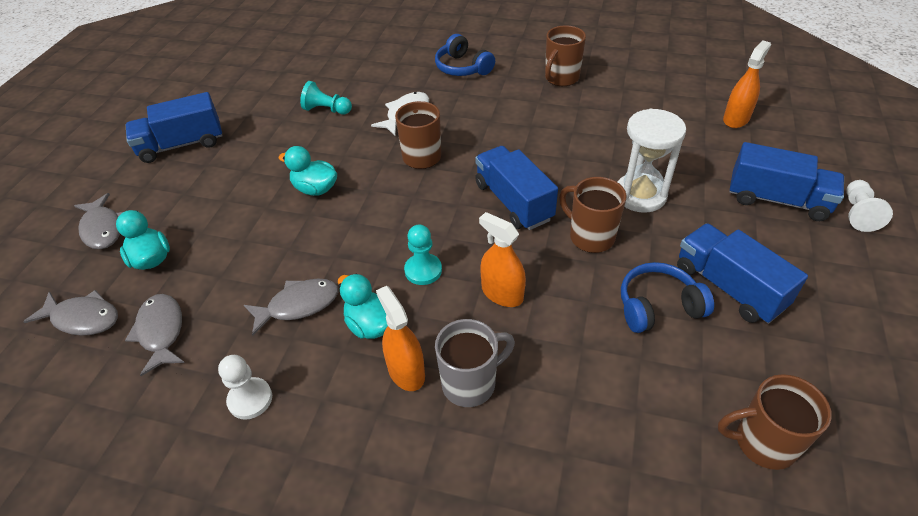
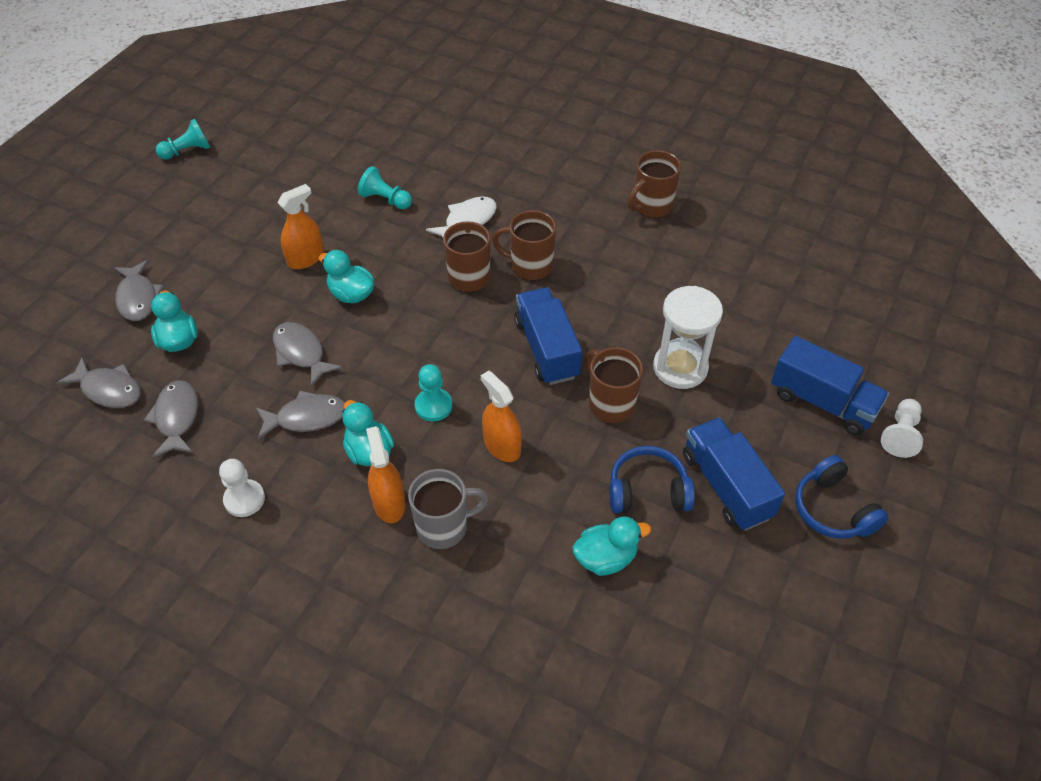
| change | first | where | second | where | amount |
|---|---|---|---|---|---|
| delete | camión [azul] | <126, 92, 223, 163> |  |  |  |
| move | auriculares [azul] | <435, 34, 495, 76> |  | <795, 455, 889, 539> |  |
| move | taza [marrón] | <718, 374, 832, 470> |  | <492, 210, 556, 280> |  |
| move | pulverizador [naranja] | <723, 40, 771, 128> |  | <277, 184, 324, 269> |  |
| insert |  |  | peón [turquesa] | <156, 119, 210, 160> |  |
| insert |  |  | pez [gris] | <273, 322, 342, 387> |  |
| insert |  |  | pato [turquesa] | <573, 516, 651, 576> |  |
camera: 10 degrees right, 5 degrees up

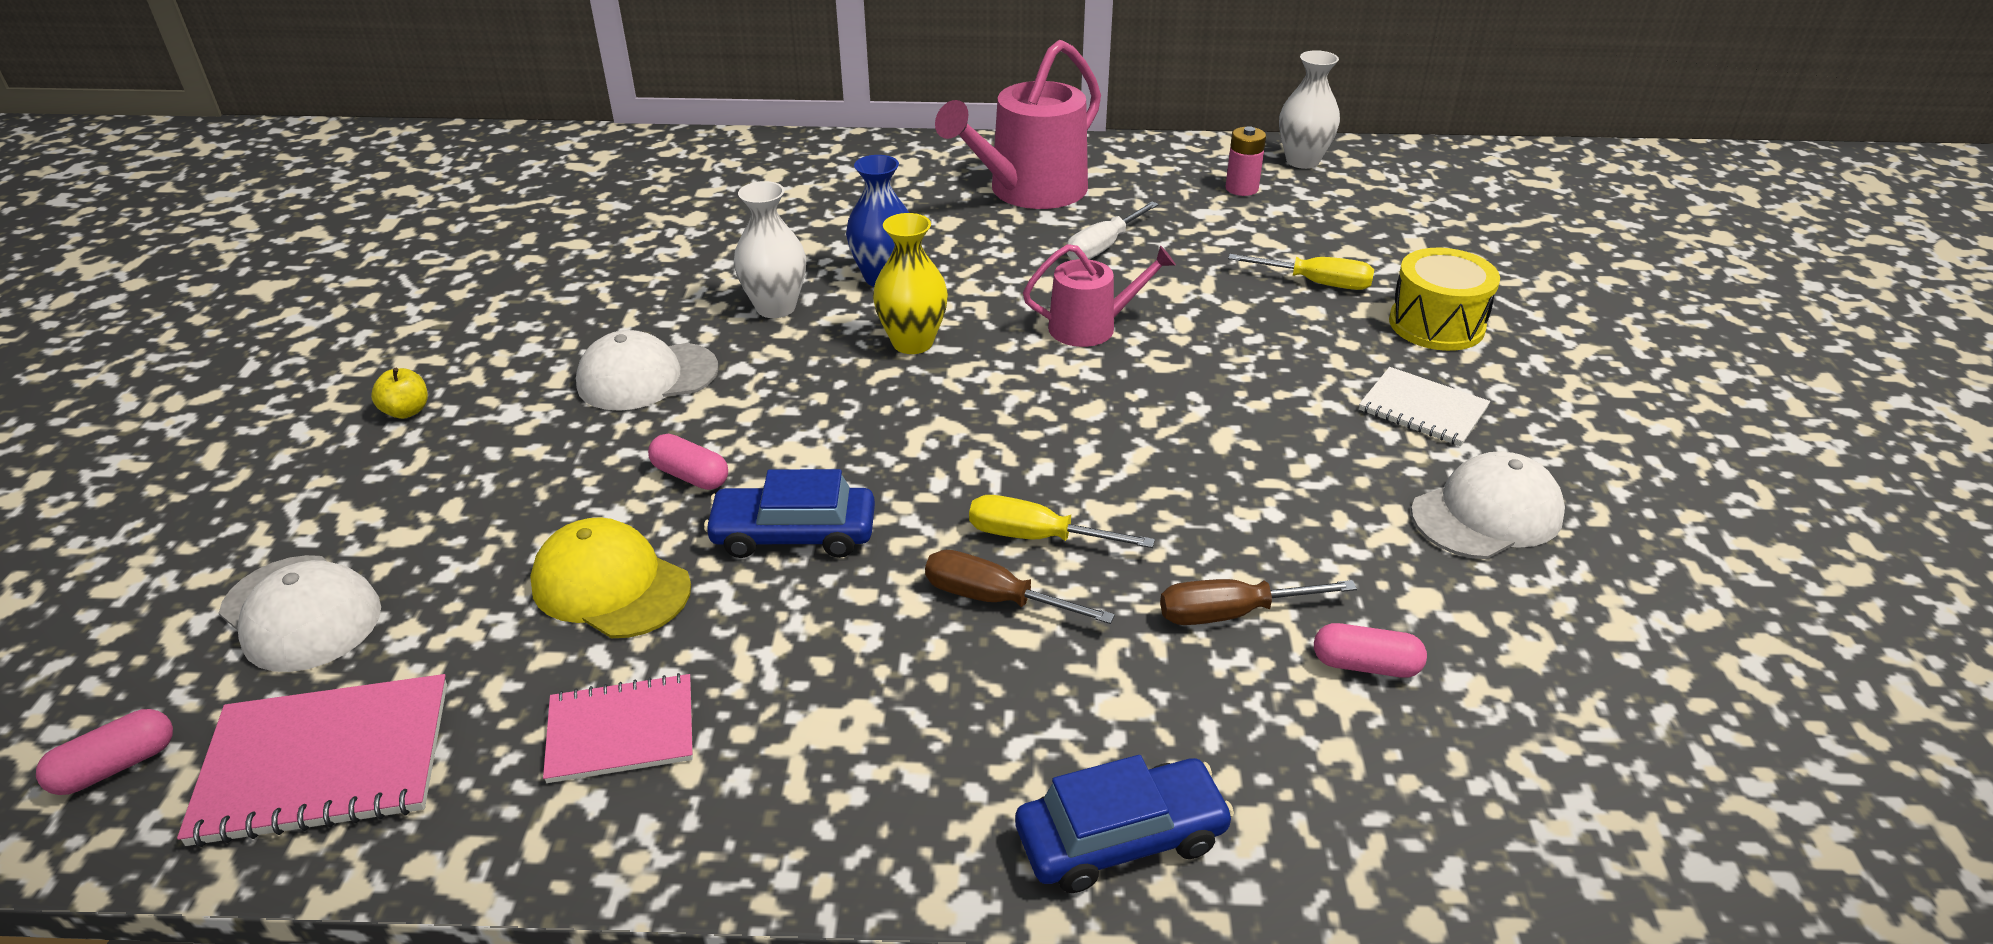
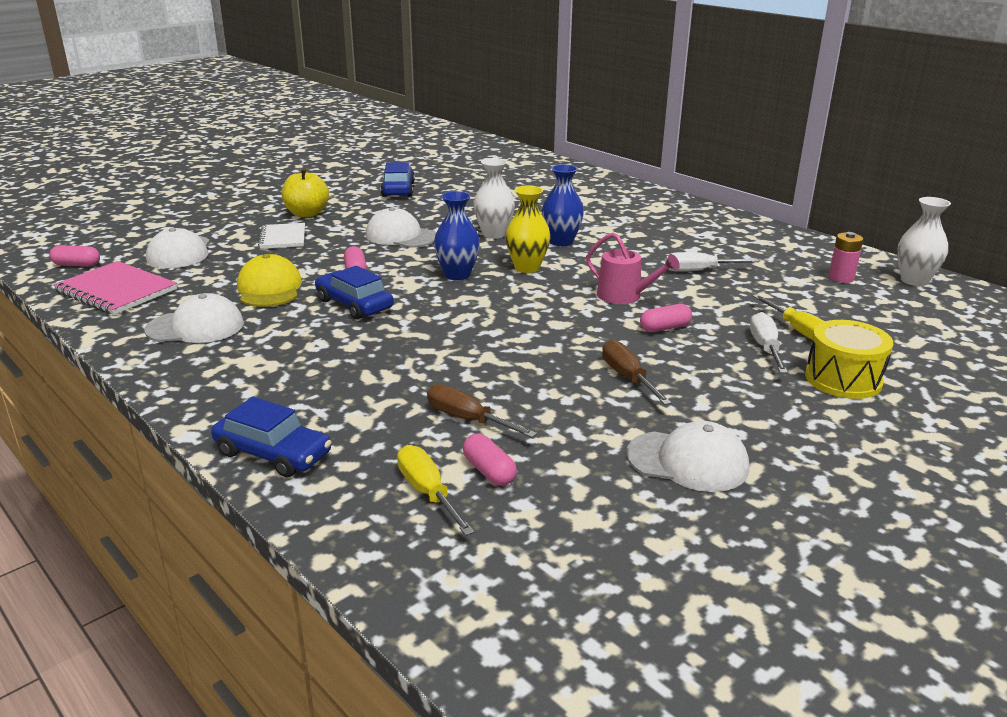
| change | first | where | second | where | amount |
|---|---|---|---|---|---|
| resize | manzana [amarillo] | <371, 368, 428, 419> |  | <282, 168, 329, 217> | x1.83 |
| replace | cuaderno [rosa] | <543, 673, 693, 783> | gorra [blanco] | <144, 293, 244, 343> |  |
| move | destornillador [marrón] | <925, 550, 1115, 624> |  | <602, 340, 672, 405> |  |
| delete | regadera [rosa] | <935, 40, 1101, 209> |  |  |  |
| move | destornillador [amarillo] | <969, 495, 1155, 548> |  | <397, 445, 474, 536> |  |
| move | cuaderno [blanco] | <1359, 367, 1490, 446> |  | <258, 223, 305, 249> |  |
| insert |  |  | coche [azul] | <381, 162, 415, 197> |  |
| insert |  |  | florero [azul] | <434, 191, 480, 280> |  |
| insert |  |  | cápsula [rosa] | <640, 304, 692, 332> |  |
| insert |  |  | destornillador [blanco] | <750, 312, 788, 373> |  |
camera: 45 degrees right, 10 degrees down

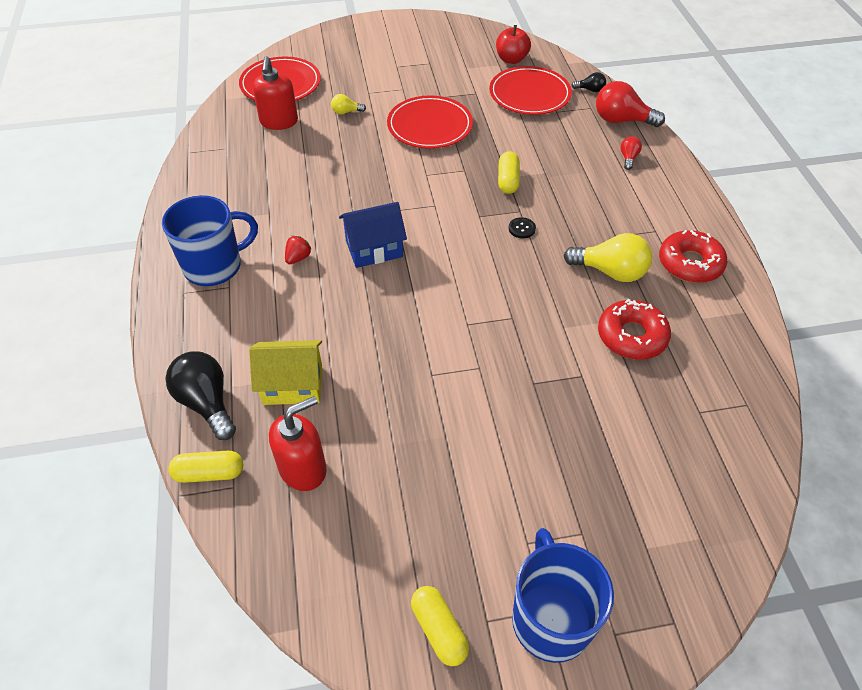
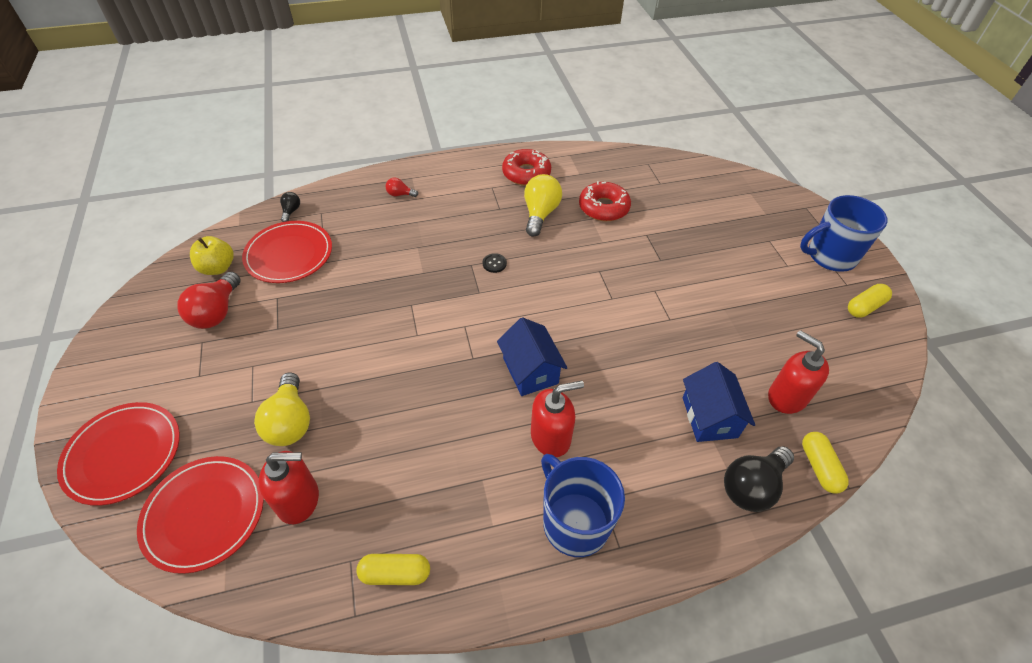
| change | first | where | second | where | amount |
|---|---|---|---|---|---|
| recolor | casa [amarillo] | <249, 340, 322, 405> | casa [azul] | <683, 362, 755, 442> |  |
| replace | fresa [rojo] | <285, 236, 312, 264> | dispensador de jabón [rojo] | <531, 381, 584, 457> |  |
| resize | bombilla [amarillo] | <331, 94, 366, 114> |  | <254, 373, 310, 446> | x2.01 |
| move | plato [rojo] | <387, 95, 473, 149> |  | <57, 402, 180, 506> |  |
| recolor | manzana [rojo] | <496, 25, 531, 64> | manzana [amarillo] | <190, 236, 234, 275> |  |
| move | cápsula [amarillo] | <498, 151, 520, 194> |  | <356, 554, 430, 585> |  |
| move | bombilla [rojo] | <596, 81, 665, 127> |  | <177, 272, 241, 329> |  |
camera: 95 degrees left, 0 degrees up

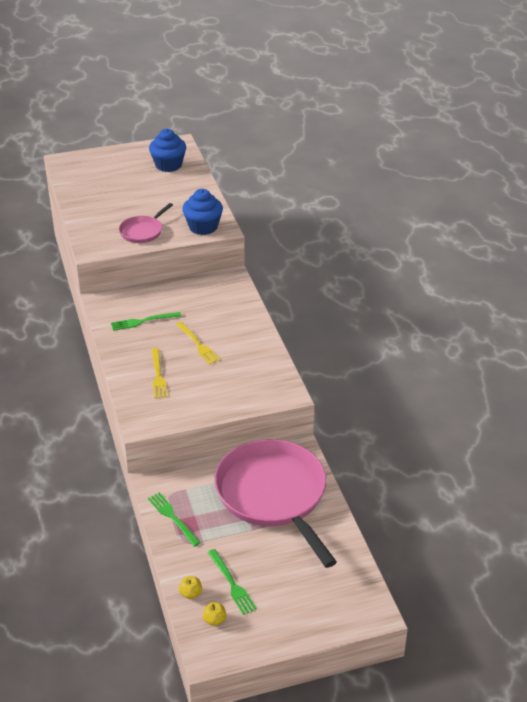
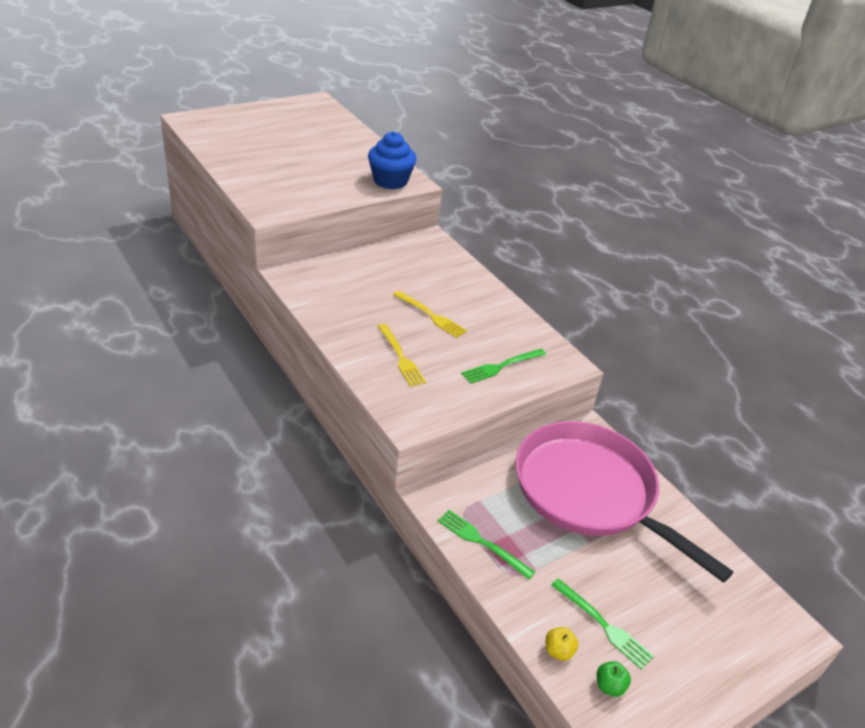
| change | first | where | second | where | amount |
|---|---|---|---|---|---|
| move | tenedor [verde] | <111, 312, 182, 331> |  | <461, 349, 546, 384> |  |
| delete | sartén [rosa] | <119, 203, 173, 243> |  |  |  |
| delete | magdalena [azul] | <149, 129, 186, 172> |  |  |  |
| recolor | manzana [amarillo] | <203, 603, 226, 626> | manzana [verde] | <597, 661, 631, 697> |  |
camera: 20 degrees left, 0 degrees up

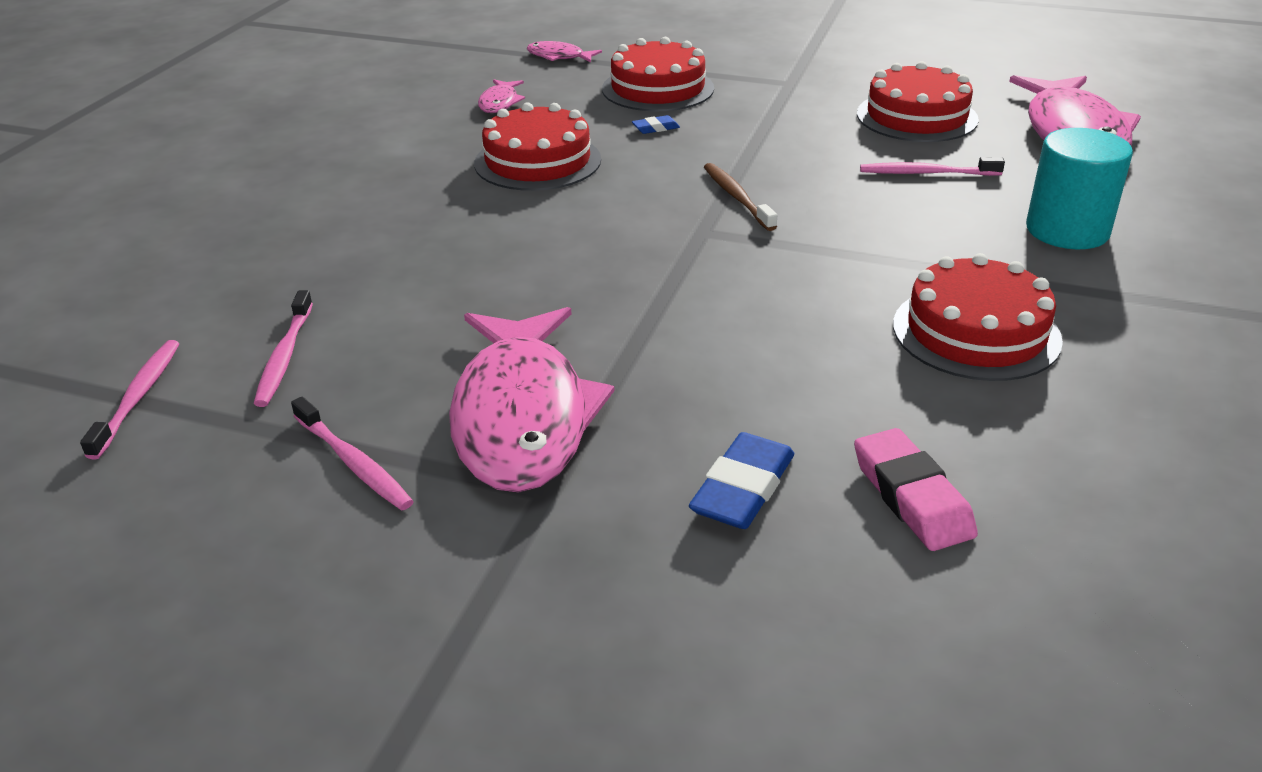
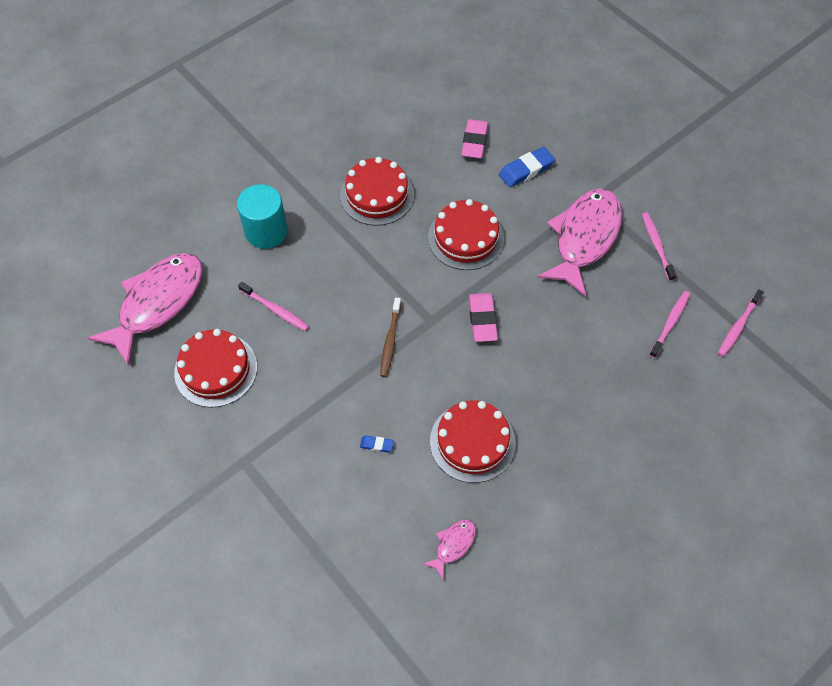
| change | first | where | second | where | amount |
|---|---|---|---|---|---|
| delete | pez [rosa] | <526, 41, 602, 63> |  |  |  |
| move | tarta [rojo] | <602, 37, 714, 111> |  | <428, 199, 504, 270> |  |
| insert |  |  | goma de borrar [rosa] | <469, 293, 498, 342> |  |
camera: 150 degrees left, 25 degrees up

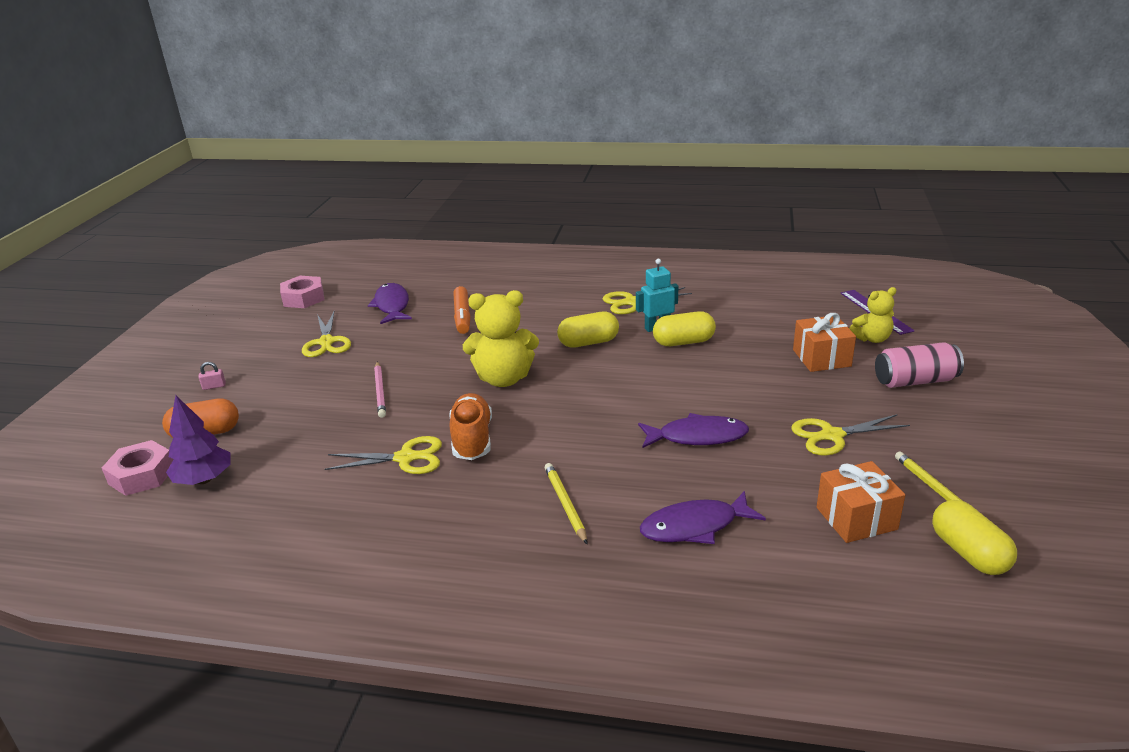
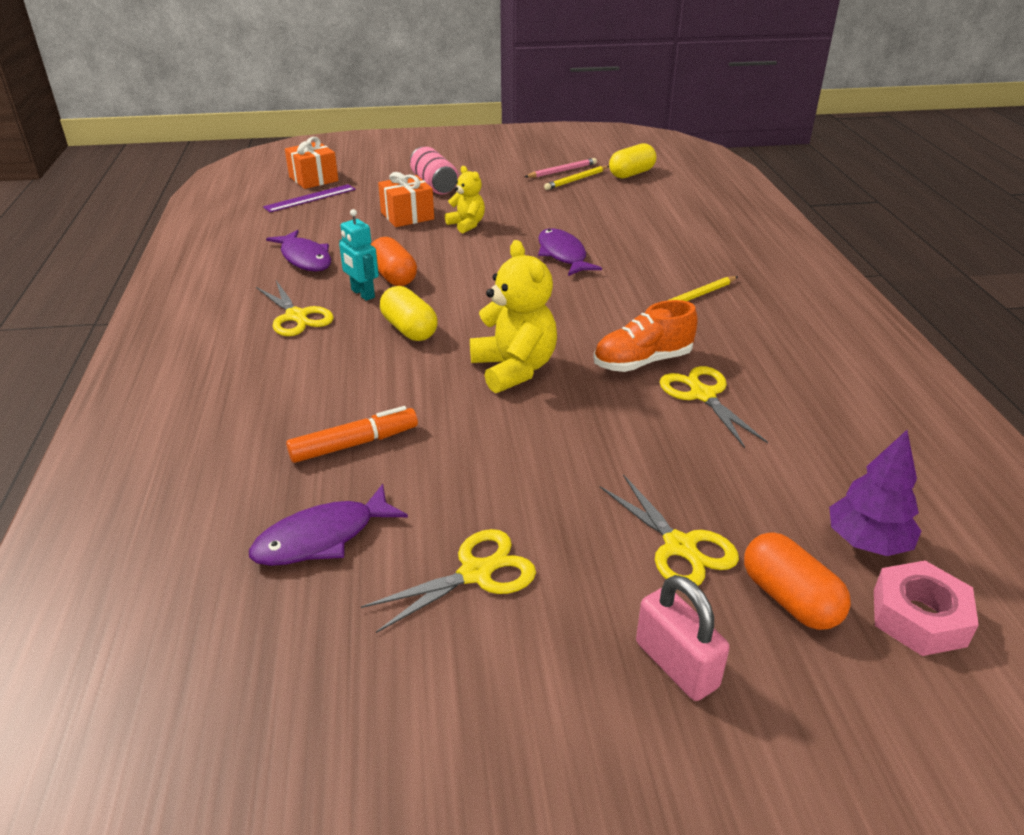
| change | first | where | second | where | amount |
|---|---|---|---|---|---|
| resize | candado [rosa] | <199, 362, 226, 390> |  | <636, 575, 730, 701> | x2.15 |
| delete | tuerca [rosa] | <280, 276, 324, 308> |  |  |  |
| move | lápiz [rosa] | <374, 362, 386, 418> |  | <525, 158, 597, 178> |  |
| move | pez [morado] | <640, 491, 766, 544> |  | <266, 230, 331, 271> |  |
| recolor | cápsula [amarillo] | <653, 311, 716, 346> | cápsula [naranja] | <371, 237, 417, 286> |  |
| move | tijeras [amarillo] | <791, 414, 910, 456> |  | <600, 474, 739, 586> |  |
| move | regalo [naranja] | <817, 461, 905, 543> |  | <285, 137, 339, 189> |  |
| move | osito [amarillo] | <849, 287, 896, 343> |  | <445, 166, 485, 233> |  |
camera: 110 degrees left, 5 degrees up

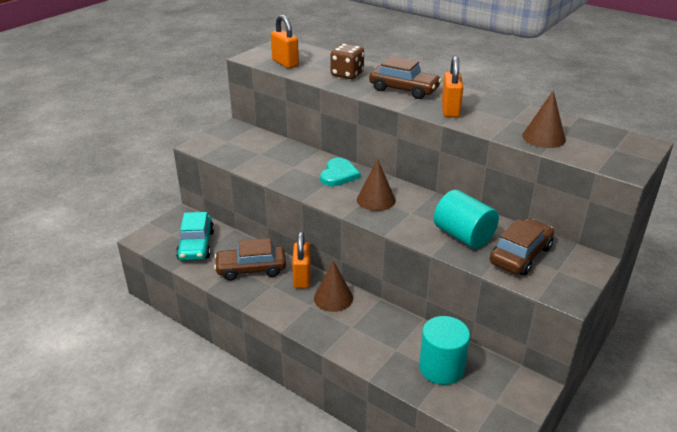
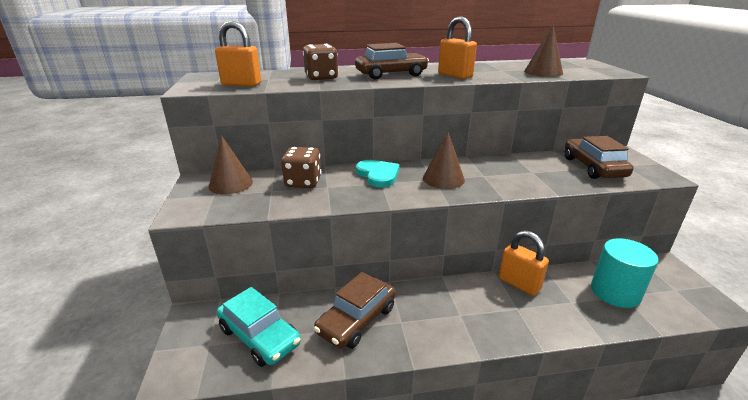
| change | first | where | second | where | amount |
|---|---|---|---|---|---|
| move | candado [naranja] | <292, 232, 311, 288> |  | <499, 230, 549, 296> |  |
| move | cono [marrón] | <314, 261, 353, 312> |  | <209, 135, 253, 194> |  |
| delete | cilindro [turquesa] | <434, 190, 499, 249> |  |  |  |
| insert |  |  | dado [marrón] | <281, 147, 321, 188> |  |
camera: 45 degrees left, 5 degrees down

